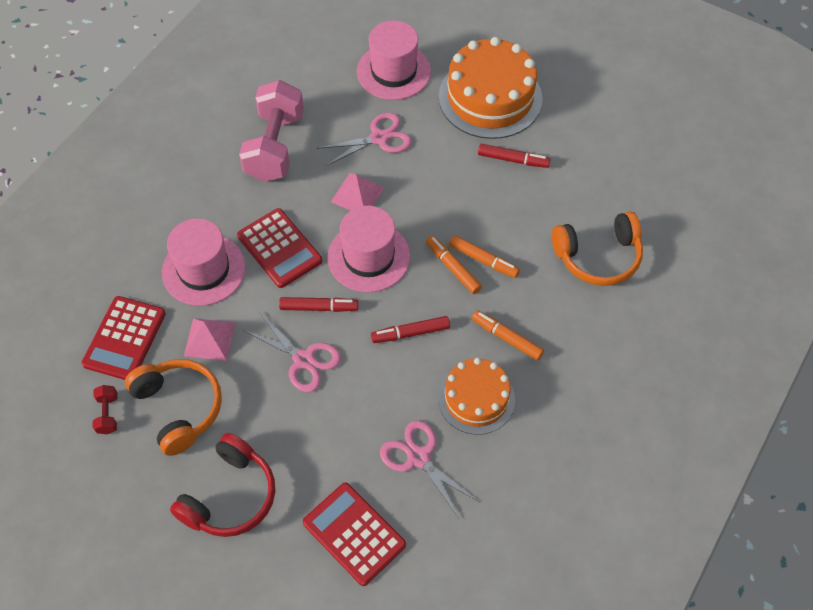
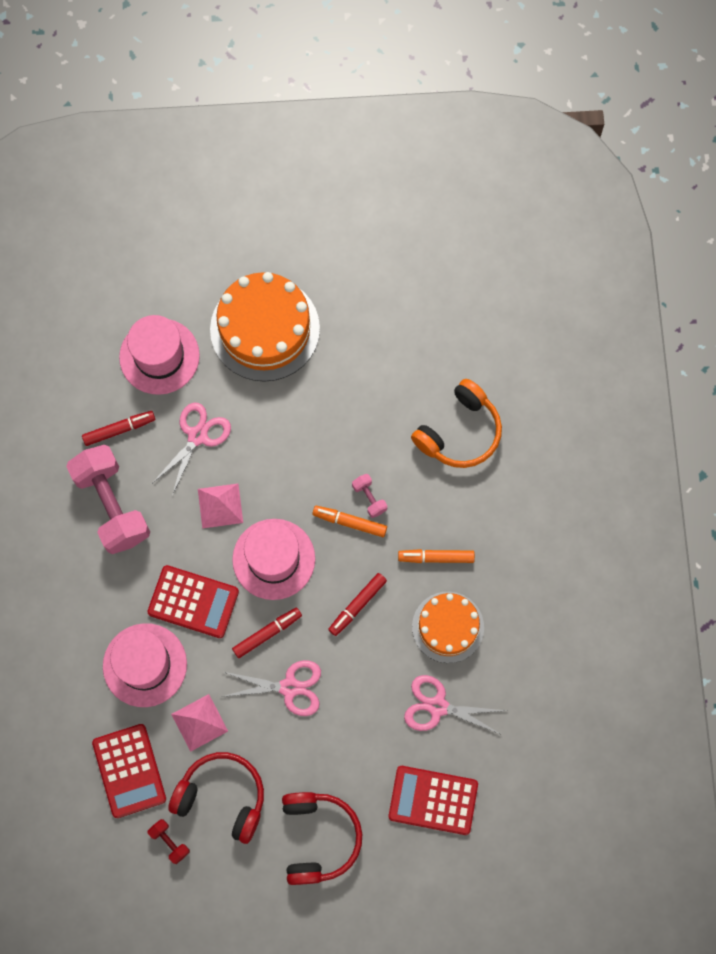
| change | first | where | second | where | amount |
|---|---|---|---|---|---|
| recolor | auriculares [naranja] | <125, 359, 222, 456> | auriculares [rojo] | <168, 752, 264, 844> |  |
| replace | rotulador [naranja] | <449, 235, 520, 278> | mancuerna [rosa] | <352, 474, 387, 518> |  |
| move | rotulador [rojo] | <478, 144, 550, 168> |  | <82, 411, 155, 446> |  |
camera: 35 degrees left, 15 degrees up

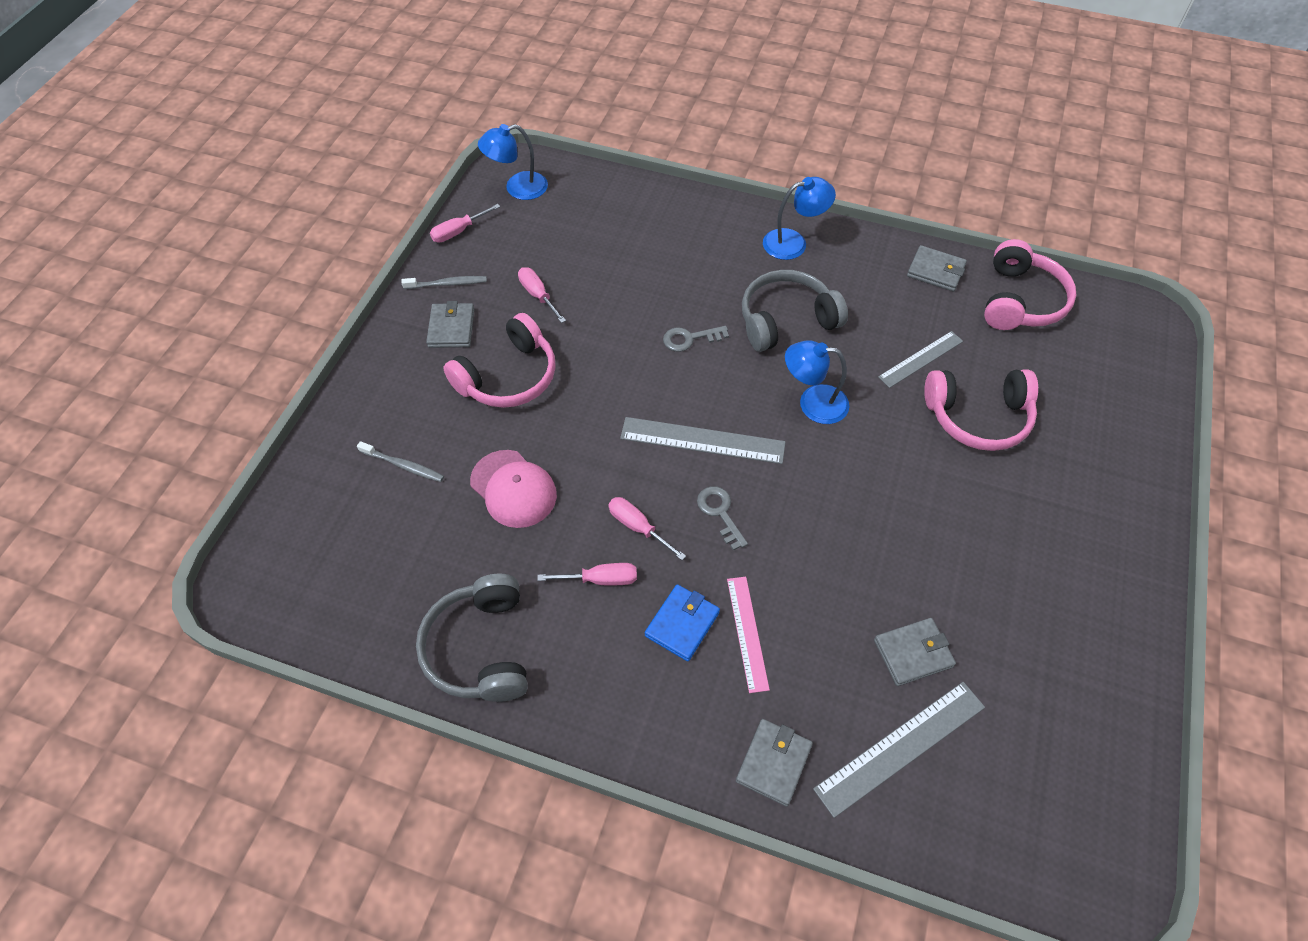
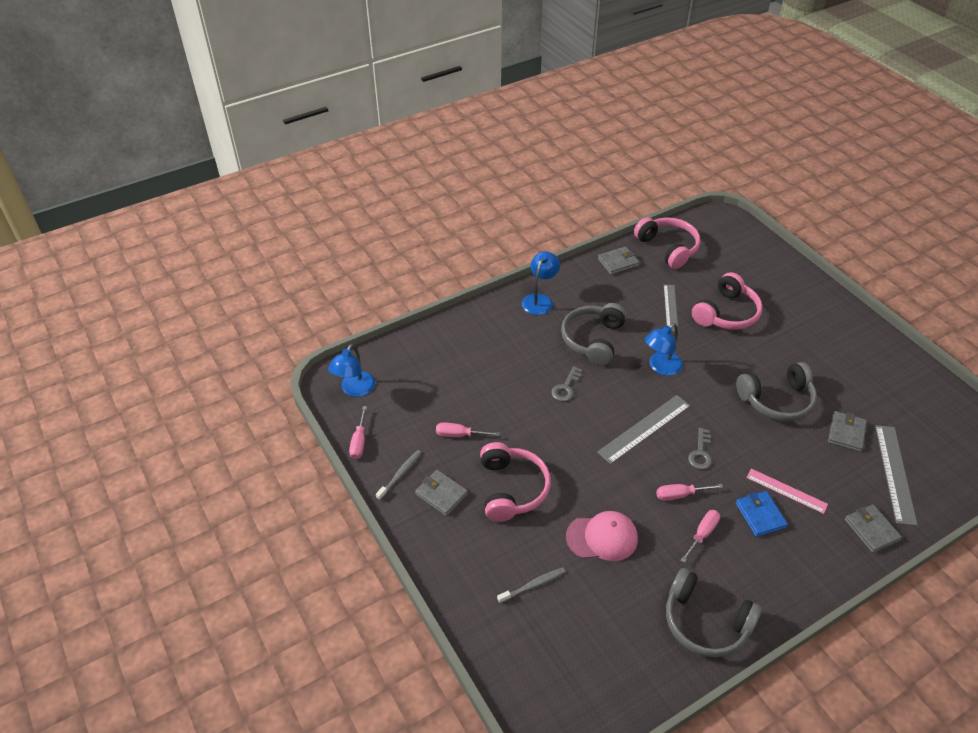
| change | first | where | second | where | amount |
|---|---|---|---|---|---|
| rotate | llave [gris] | <697, 486, 748, 551> |  | <688, 428, 712, 469> | 90 degrees counterclockwise |
| insert |  |  | auriculares [gris] | <736, 362, 817, 421> |  |
camera: 50 degrees left, 10 degrees down

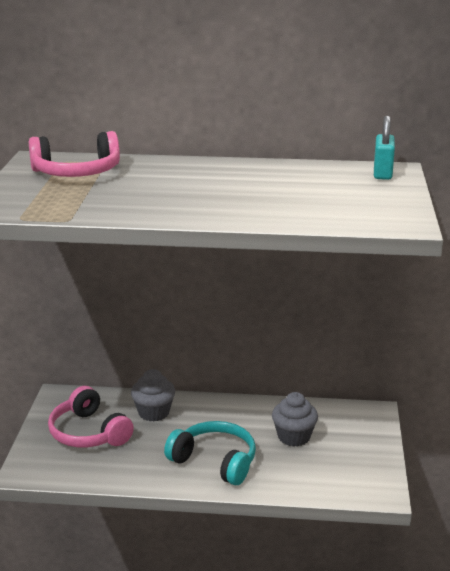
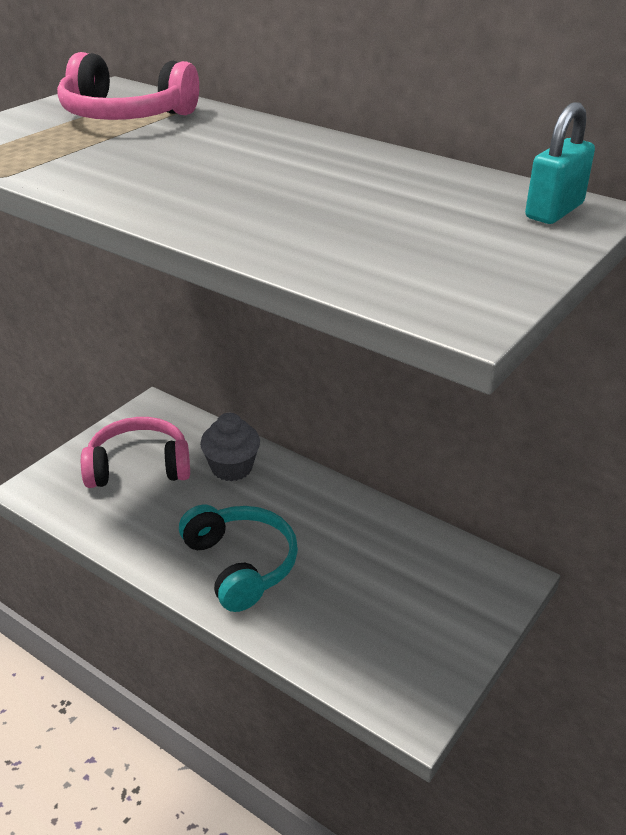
| change | first | where | second | where | amount |
|---|---|---|---|---|---|
| rotate | auriculares [rosa] | <48, 386, 134, 447> |  | <81, 417, 190, 488> | 90 degrees clockwise |
| delete | magdalena [gris] | <272, 392, 318, 447> |  |  |  |
camera: 30 degrees right, 10 degrees up

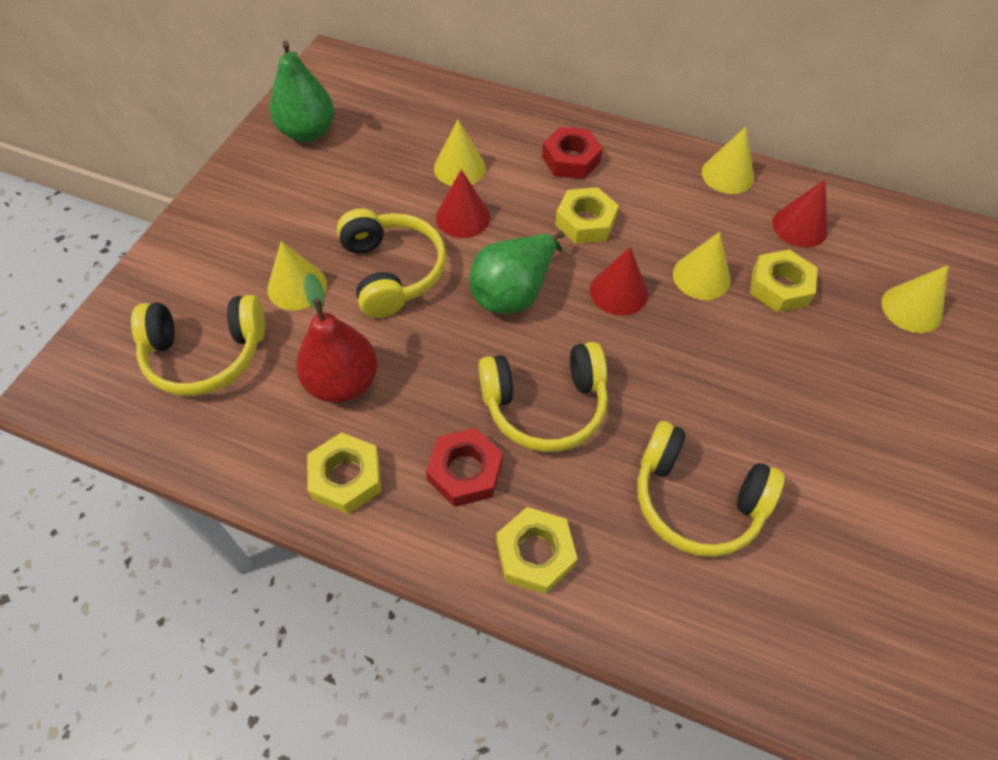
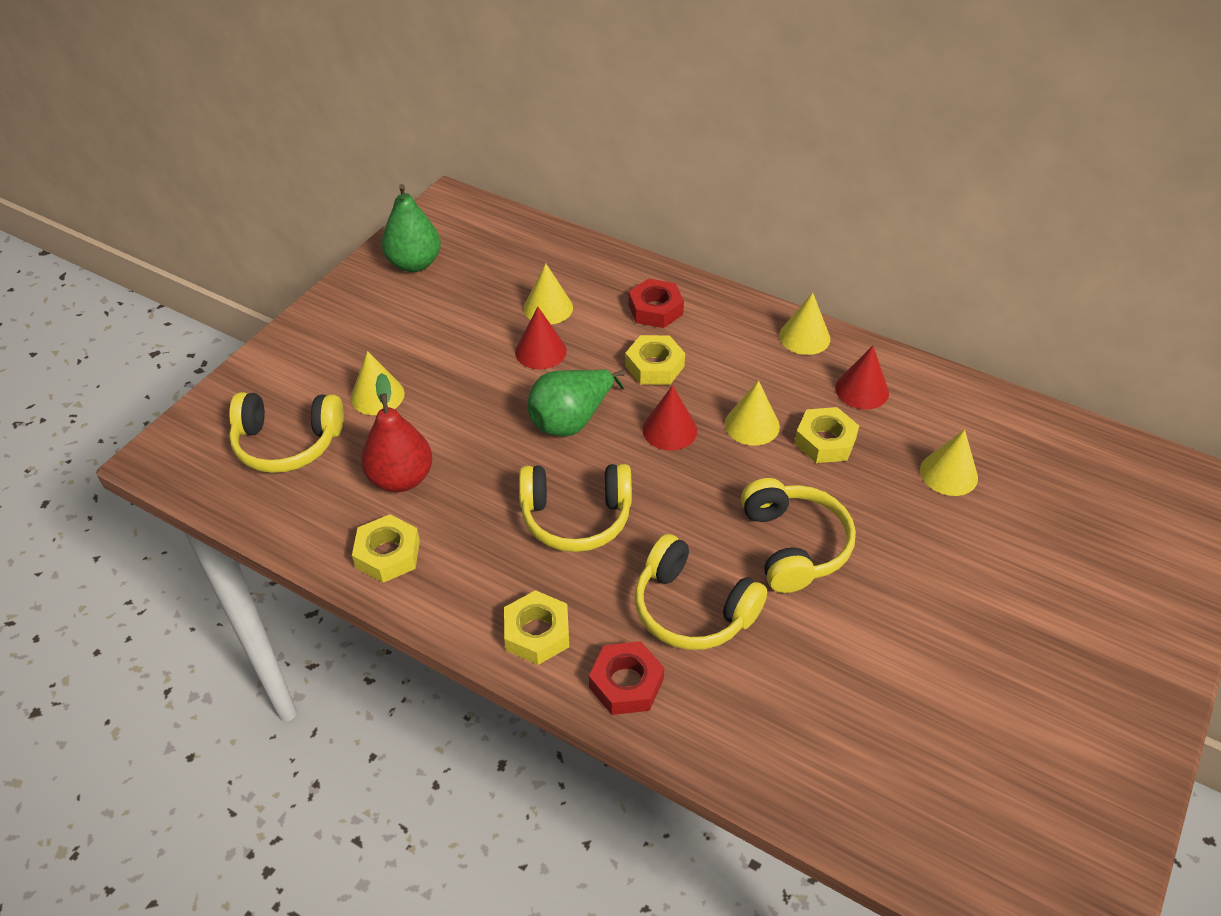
| change | first | where | second | where | amount |
|---|---|---|---|---|---|
| move | auriculares [amarillo] | <337, 208, 446, 318> |  | <741, 478, 856, 593> |  |
| move | tuerca [rojo] | <426, 428, 503, 507> |  | <589, 641, 664, 715> |  |
camera: 10 degrees right, 10 degrees down

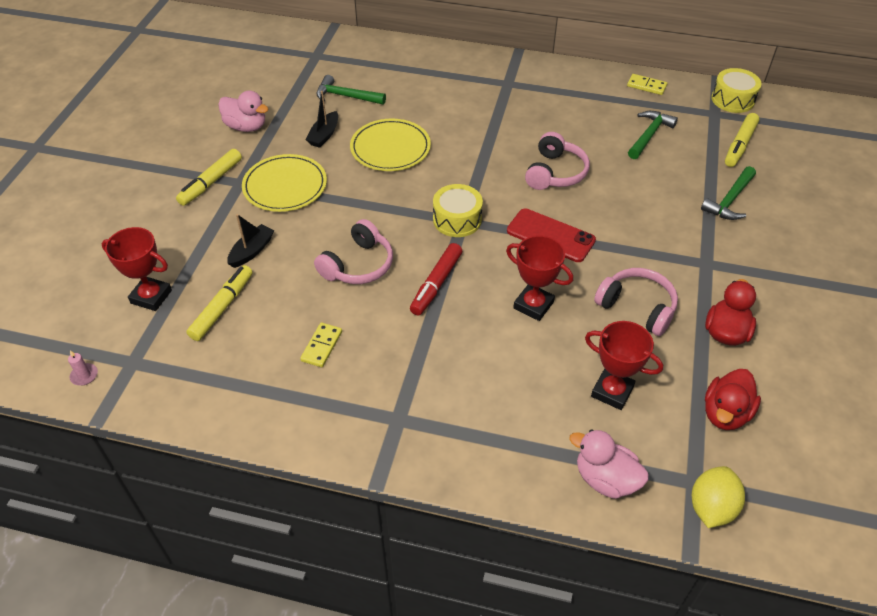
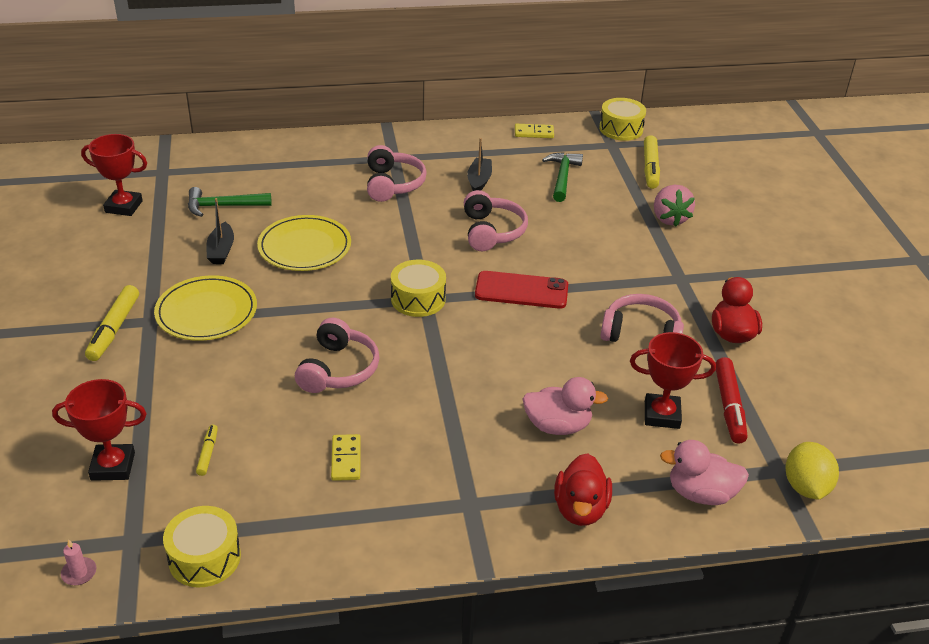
| change | first | where | second | where | amount |
|---|---|---|---|---|---|
| resize | rotulador [amarillo] | <186, 265, 253, 341> |  | <196, 425, 218, 476> | x0.54 |
| move | pato [rosa] | <218, 91, 268, 132> |  | <522, 377, 608, 435> |  |
| move | barco [negro] | <227, 214, 274, 268> |  | <467, 138, 492, 191> |  |
| move | rotulador [rojo] | <410, 243, 462, 315> |  | <716, 357, 747, 444> |  |
| move | trofeo [rojo] | <506, 235, 573, 321> |  | <81, 134, 147, 216> |  |
| replace | martillo [verde] | <701, 166, 756, 220> | fresa [rosa] | <654, 185, 695, 227> |  |
| move | pato [rojo] | <705, 369, 761, 430> |  | <554, 453, 612, 526> |  |
| insert |  |  | tambor [amarillo] | <163, 506, 241, 587> |  |
| insert |  |  | auriculares [rosa] | <367, 145, 427, 202> |  |
camera: 25 degrees left, 10 degrees down

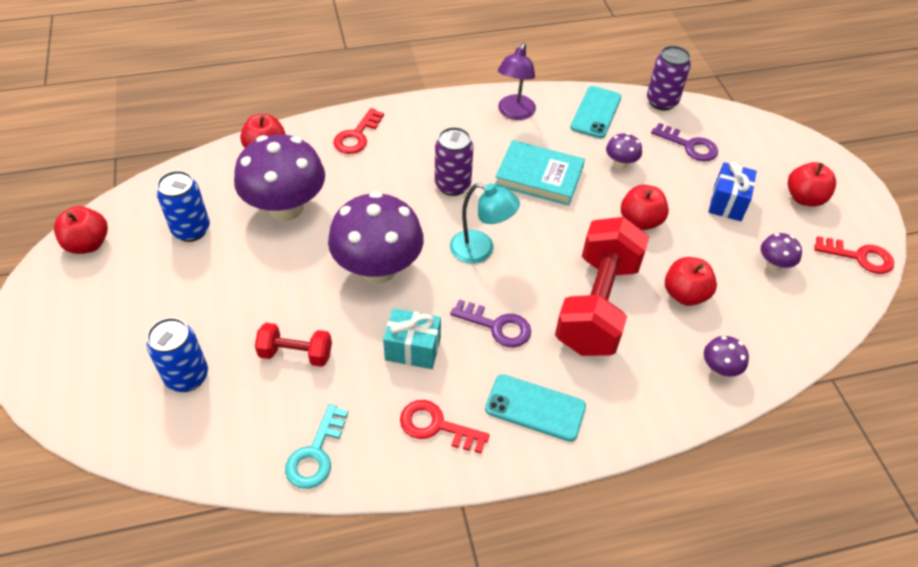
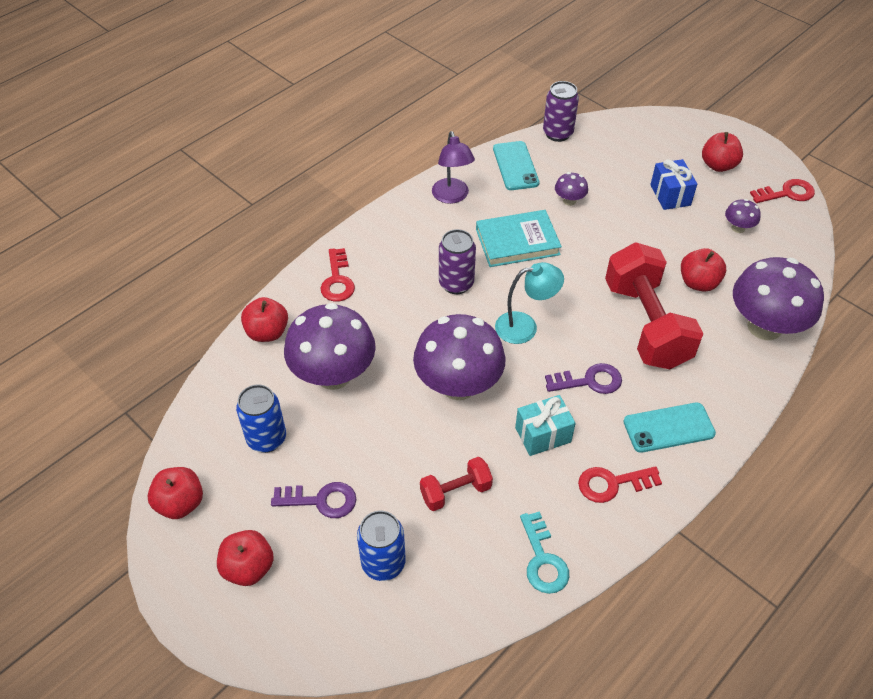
| change | first | where | second | where | amount |
|---|---|---|---|---|---|
| move | manzana [rojo] | <621, 184, 669, 230> |  | <217, 530, 274, 586> |  |
| move | llave [morado] | <651, 123, 718, 161> |  | <271, 482, 356, 518> |  |
| resize | seta [morado] | <704, 336, 749, 377> |  | <733, 257, 824, 340> | x2.28 |
camera: 30 degrees left, 0 degrees up

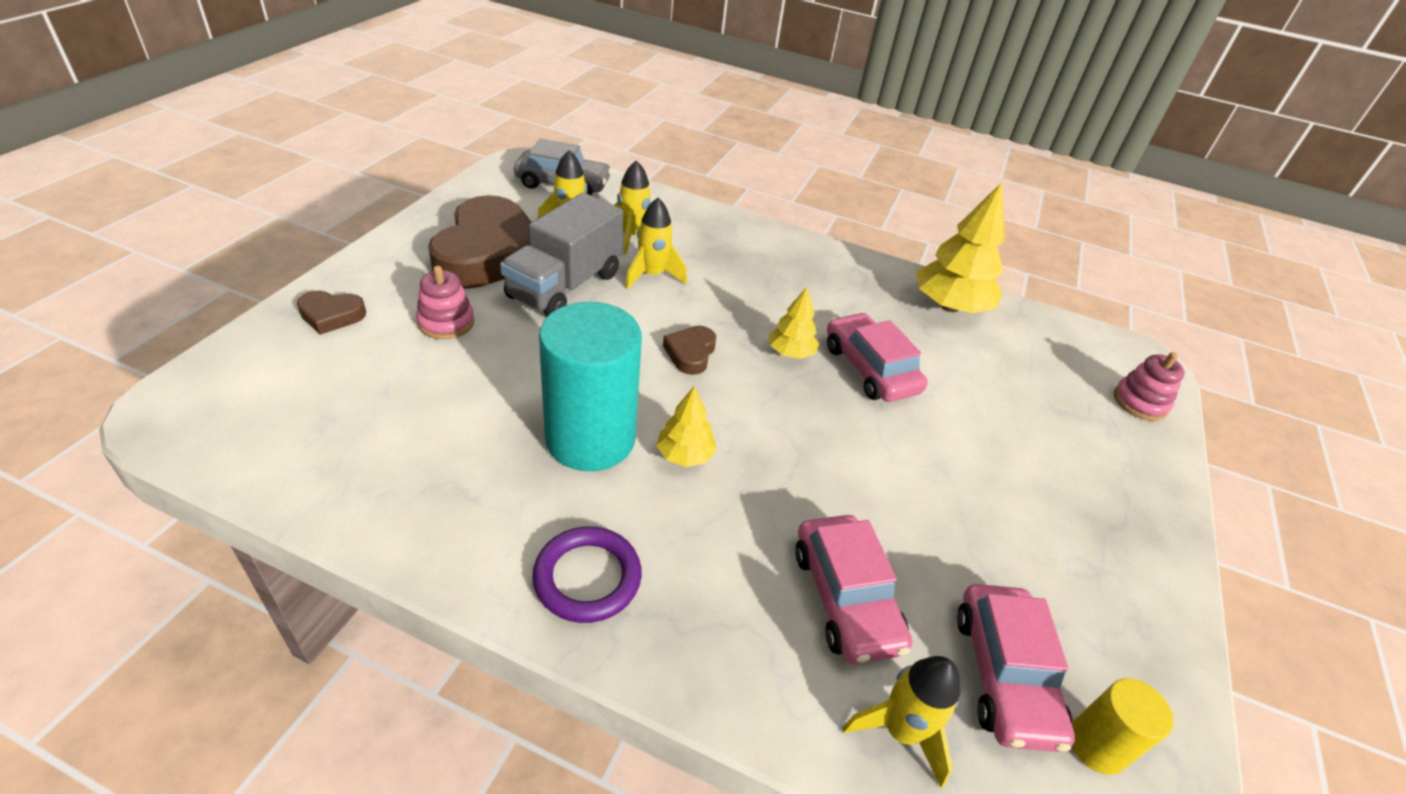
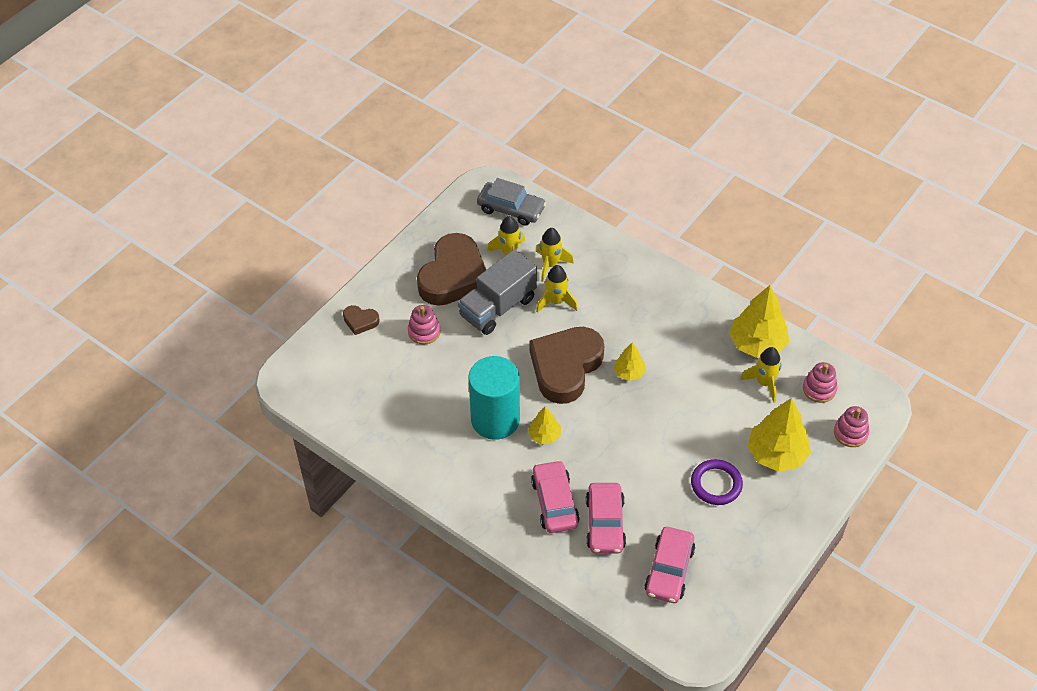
| change | first | where | second | where | amount |
|---|---|---|---|---|---|
| move | anillo [morado] | <532, 526, 642, 623> |  | <691, 459, 743, 505> |  |
| resize | corazón [marrón] | <663, 326, 716, 375> |  | <530, 327, 604, 404> | x2.29 |
| move | coche [rosa] | <827, 313, 928, 402> |  | <531, 460, 580, 533> |  |
| move | cohete [amarillo] | <842, 656, 960, 788> |  | <740, 347, 782, 403> |  |
| delete | cilindro [amarillo] | <1072, 678, 1174, 775> |  |  |  |
| insert |  |  | árbol [amarillo] | <748, 398, 811, 472> |  |
| insert |  |  | juguete apilable [rosa] | <803, 362, 837, 403> |  |
camera: 20 degrees right, 10 degrees up

